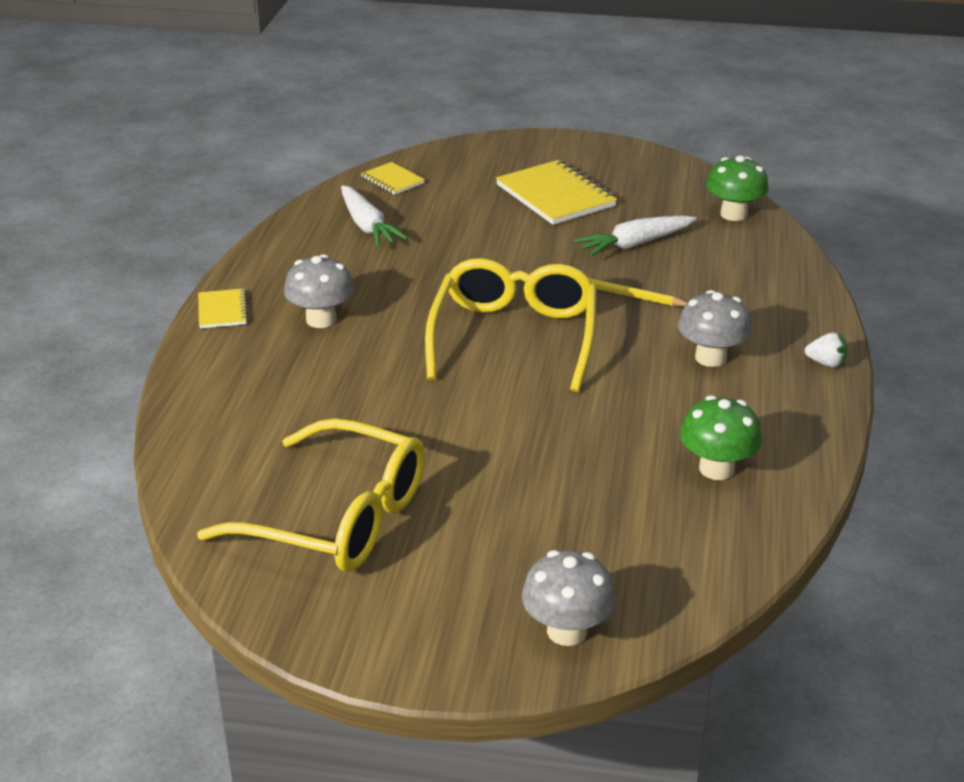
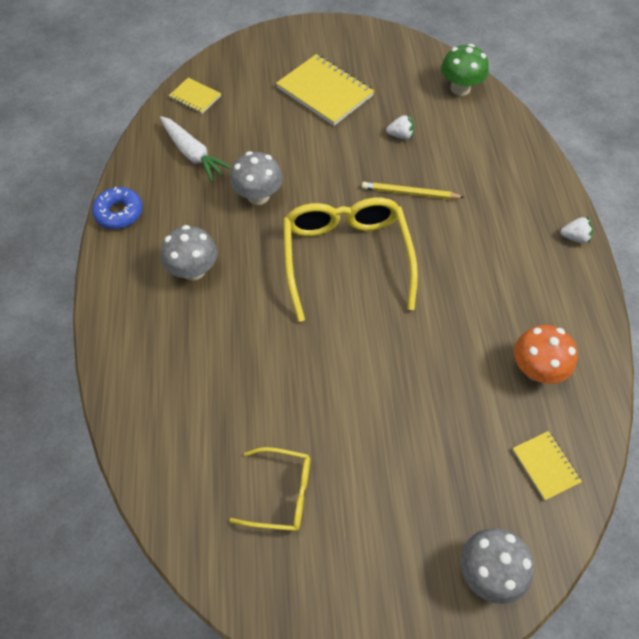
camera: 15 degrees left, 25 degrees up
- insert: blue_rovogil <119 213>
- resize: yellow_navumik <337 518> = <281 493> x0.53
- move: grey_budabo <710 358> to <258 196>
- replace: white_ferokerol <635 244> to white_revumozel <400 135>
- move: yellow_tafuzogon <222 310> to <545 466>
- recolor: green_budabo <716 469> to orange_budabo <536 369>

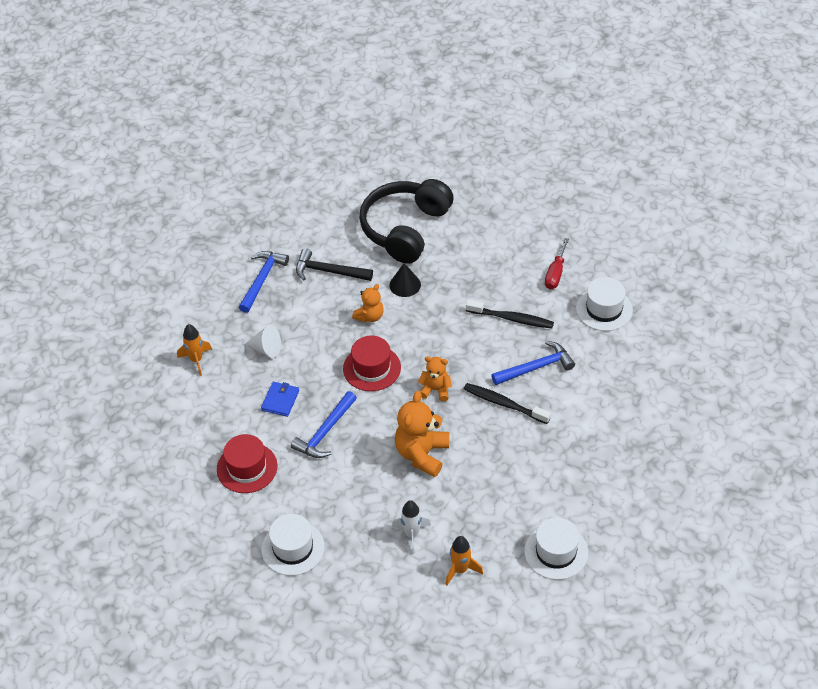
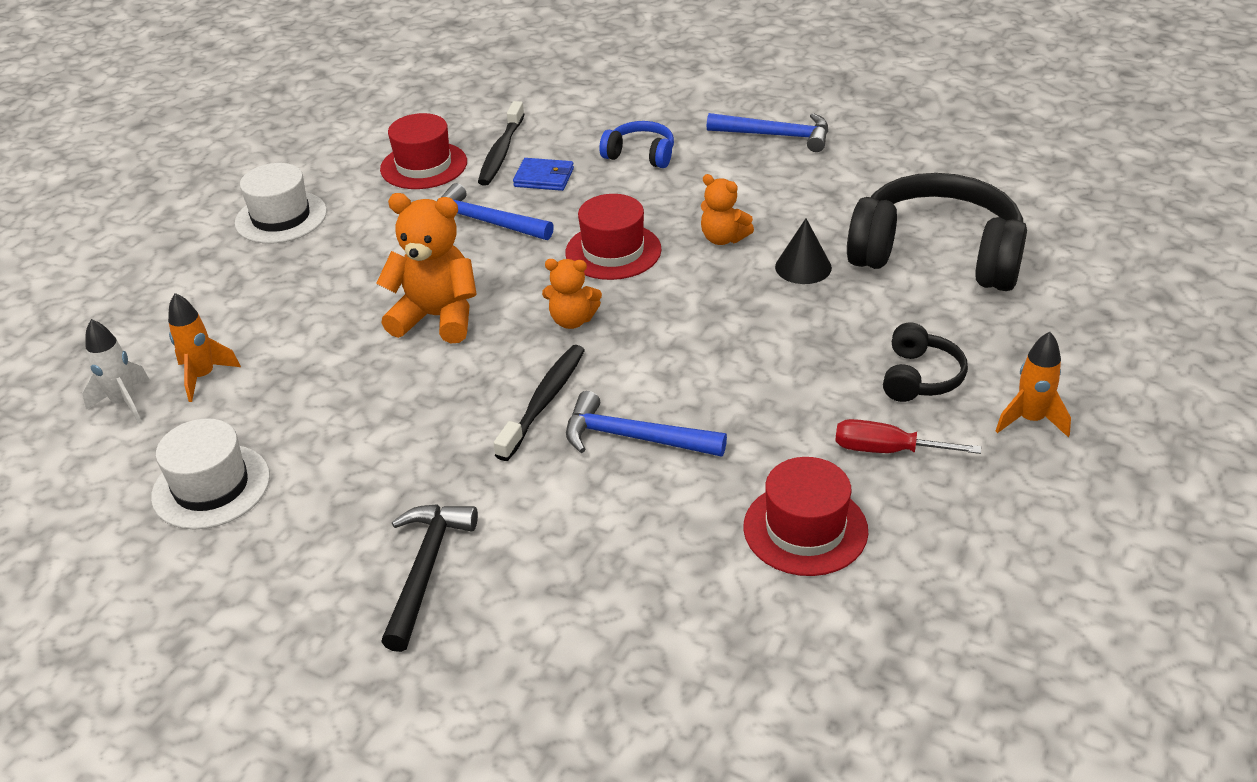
camera: 85 degrees right, 10 degrees down
- move: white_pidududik <412 534> to <125 403>
- move: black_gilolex <328 271> to <426 569>
- move: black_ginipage <512 319> to <501 152>
- rotate: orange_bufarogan <436 390> = <572 320> 90 degrees clockwise
- rotate: blue_gilolex <536 367> = <633 437> 135 degrees clockwise
- replace: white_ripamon <266 349> to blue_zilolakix <640 155>
- recolor: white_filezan <604 309> to red_filezan <805 529>
- insert: black_zilolakix <920 377>
- move: orange_pidududik <196 360> to <1030 420>

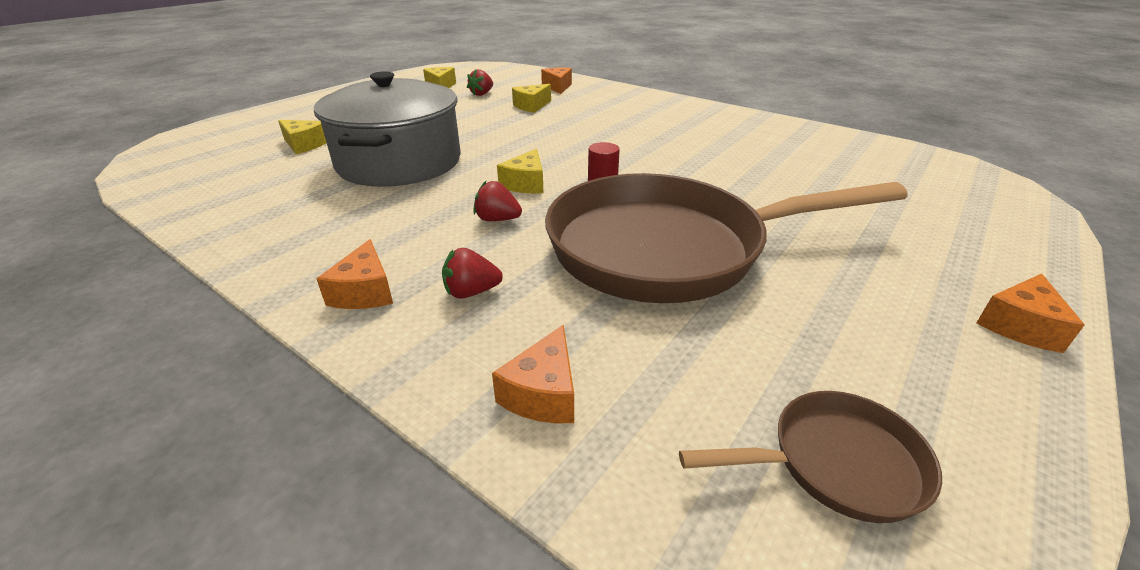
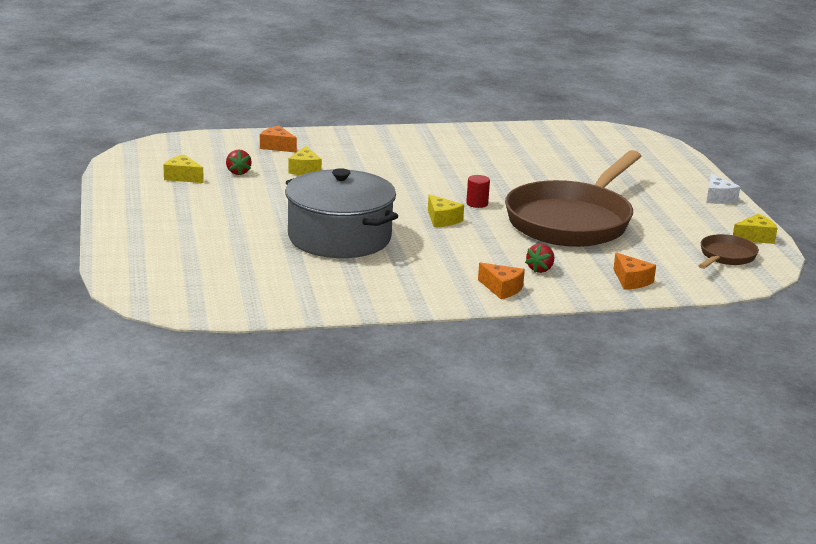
camera: 50 degrees left, 10 degrees down
- recolor: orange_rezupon <1020 326> to white_rezupon <718 198>
- move: yellow_rezupon <304 145> to <755 237>
- delete: red_revumozel <497 219>

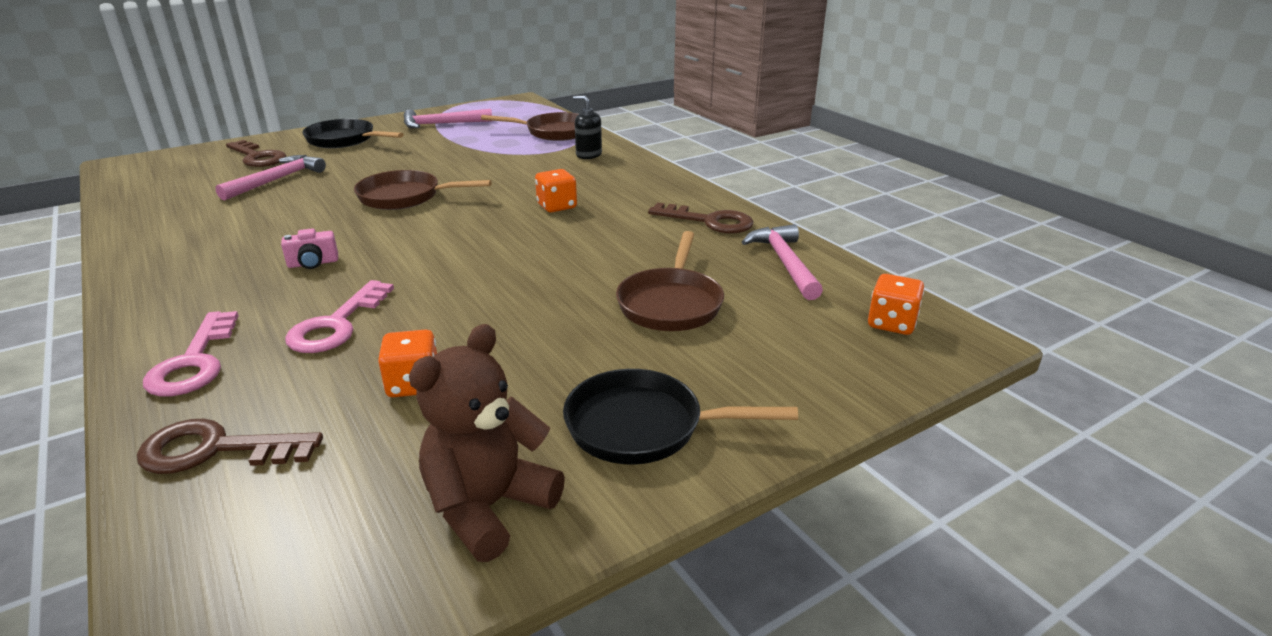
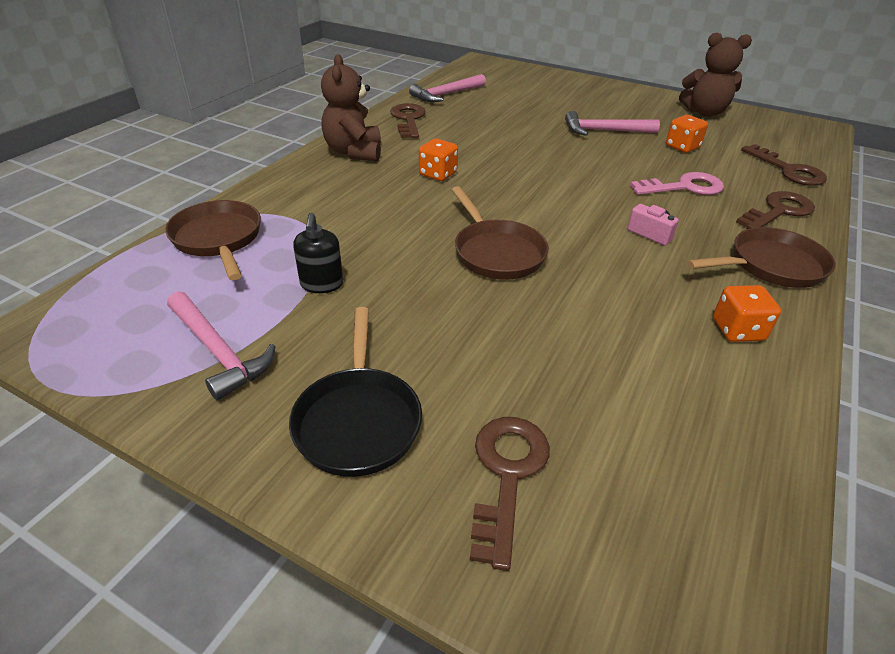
camera: 120 degrees left, 10 degrees up
- move: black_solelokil <588 155> to <322 284>
- insert: brown_bufarogan <354 152>
- move: pink_gilolex <277 180> to <604 131>
- move: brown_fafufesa <671 303> to <771 266>
- move: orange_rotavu <891 323> to <737 330>
- recolor: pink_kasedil <194 362> to brown_kasedil <778 211>
- delete: black_fafufesa <643 426>

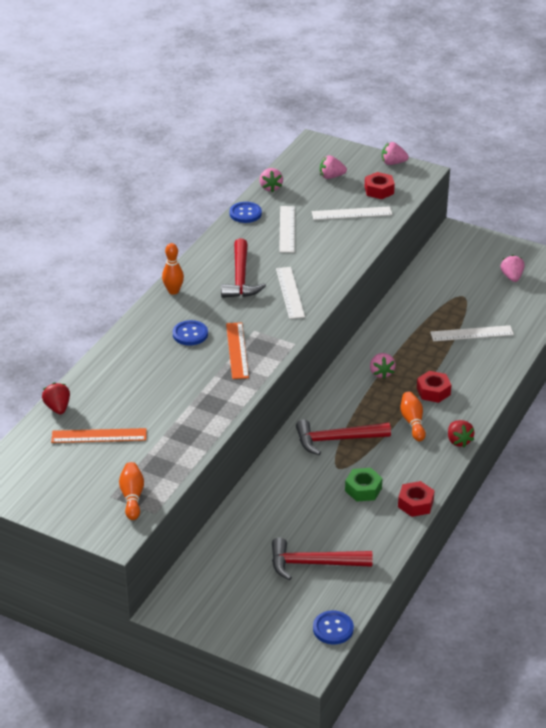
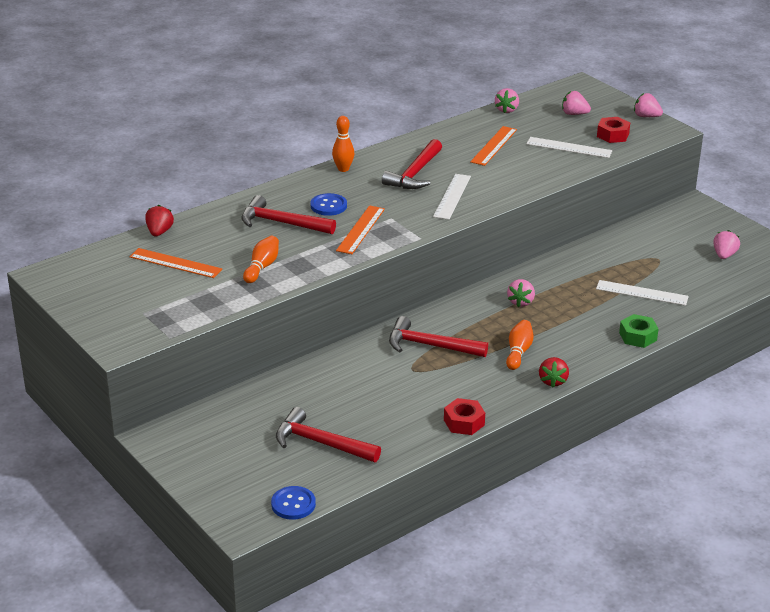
camera: 25 degrees right, 5 degrees down
- insert: red_gilolex <282 223>
- move: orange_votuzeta <132 497> to <262 267>
- recolor: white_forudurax <287 229> to orange_forudurax <494 146>
- move: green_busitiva <363 489> to <638 336>
- delete: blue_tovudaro <245 213>
- delete: red_busitiva <433 391>

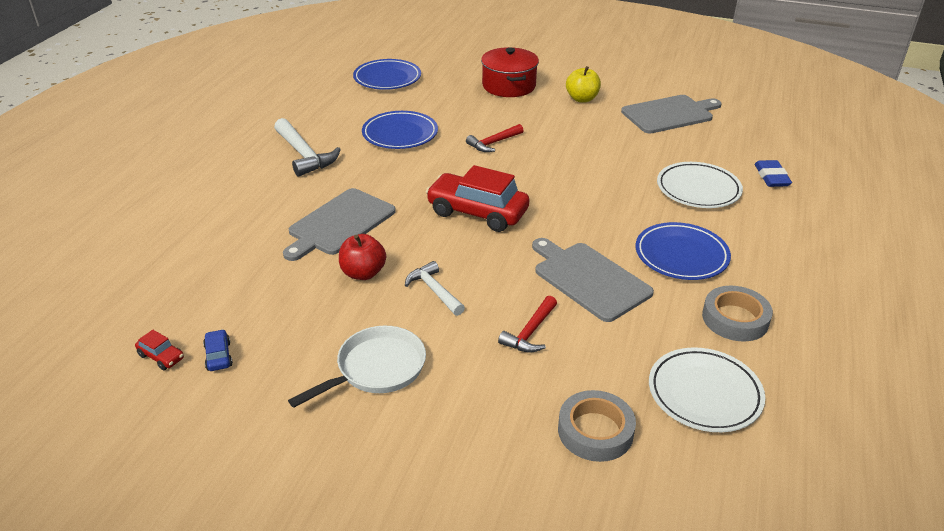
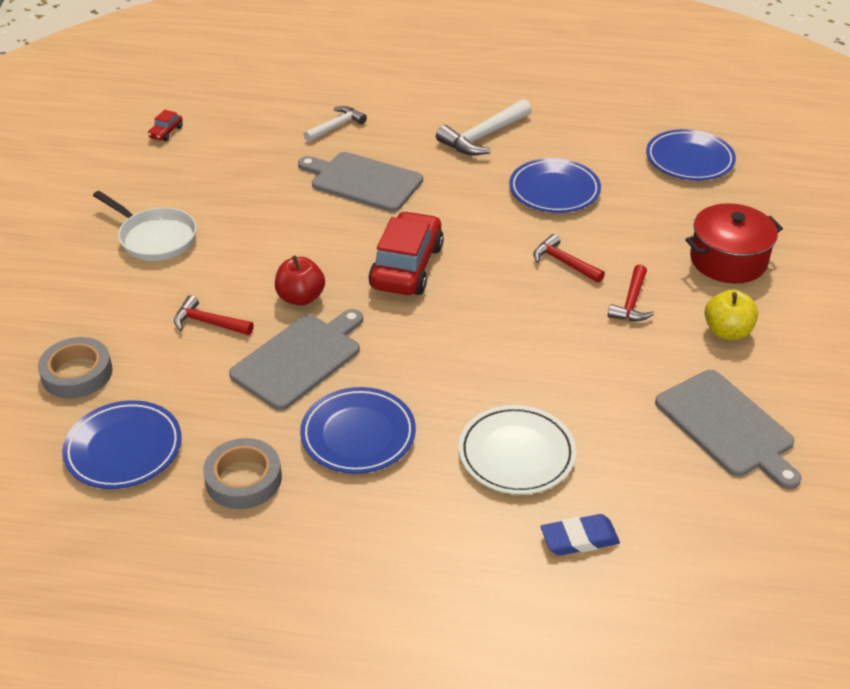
camera: 80 degrees right, 5 degrees up
- recolor: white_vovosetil <704 394> to blue_vovosetil <124 449>
- move: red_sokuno <363 273> to <301 298>
- move: white_gilolex <434 290> to <336 126>
- insert: red_gilolex <631 302>
- delete: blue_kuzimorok <218 356>

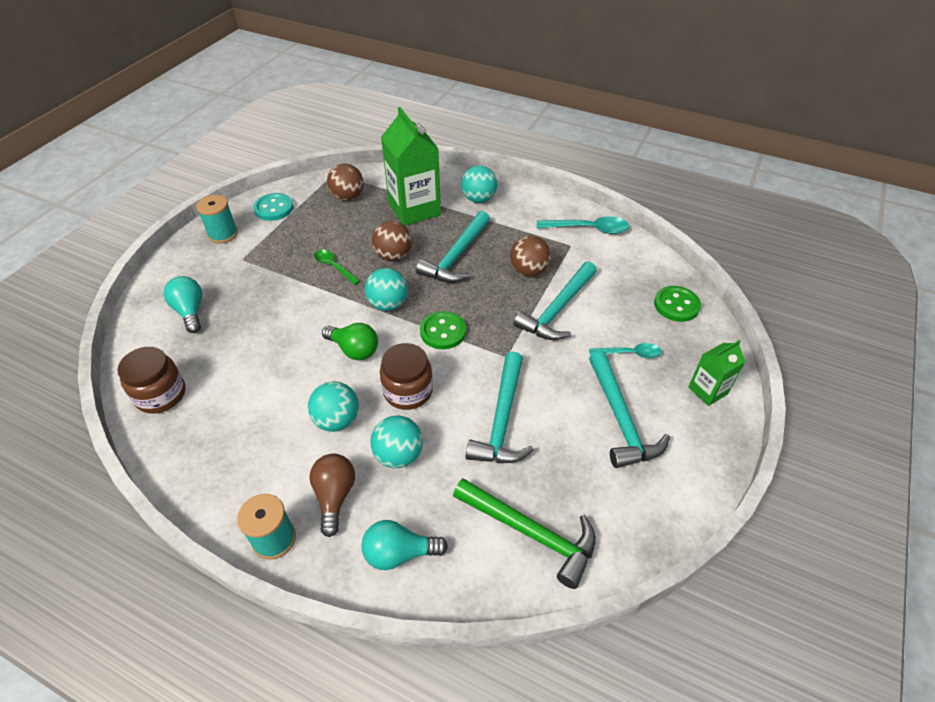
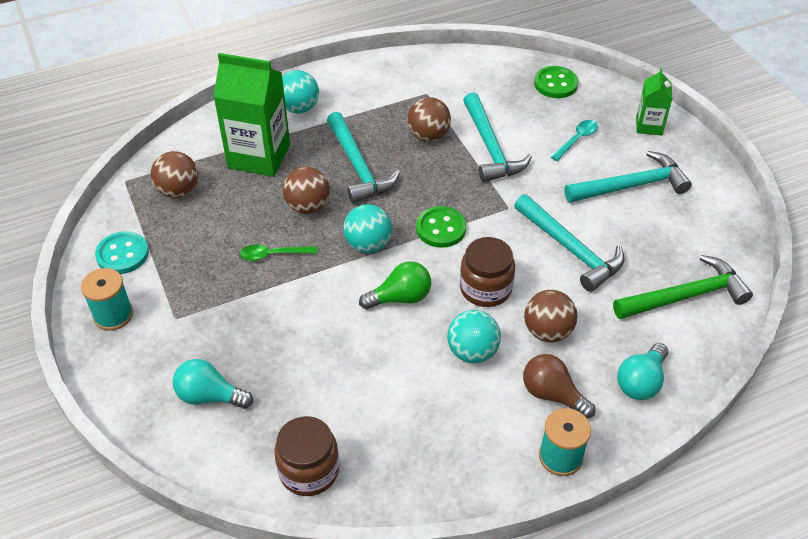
camera: 50 degrees left, 0 degrees up
- recolor: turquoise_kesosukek <398 455> to brown_kesosukek <547 331>
- rotate: turquoise_gilolex <620 419> = <631 186> 45 degrees counterclockwise
- delete: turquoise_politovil <588 229>

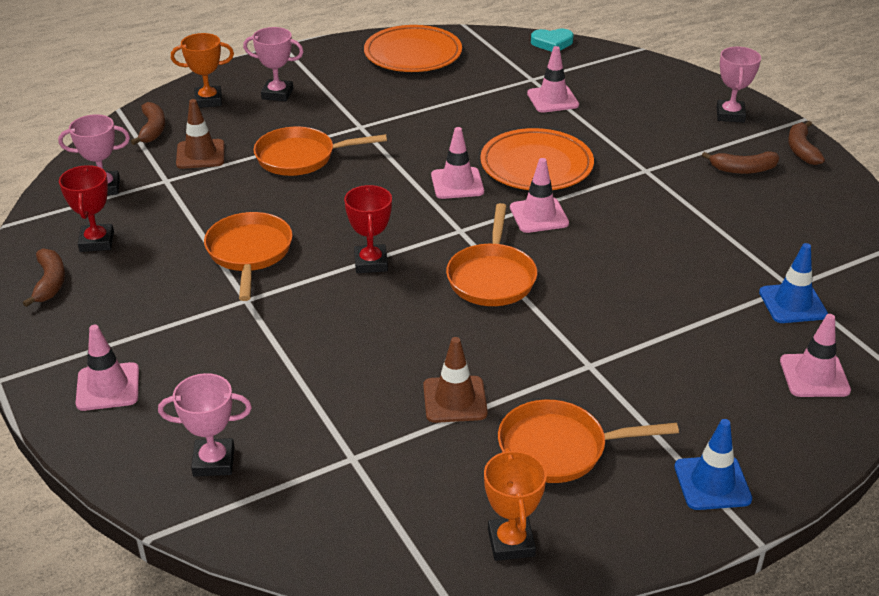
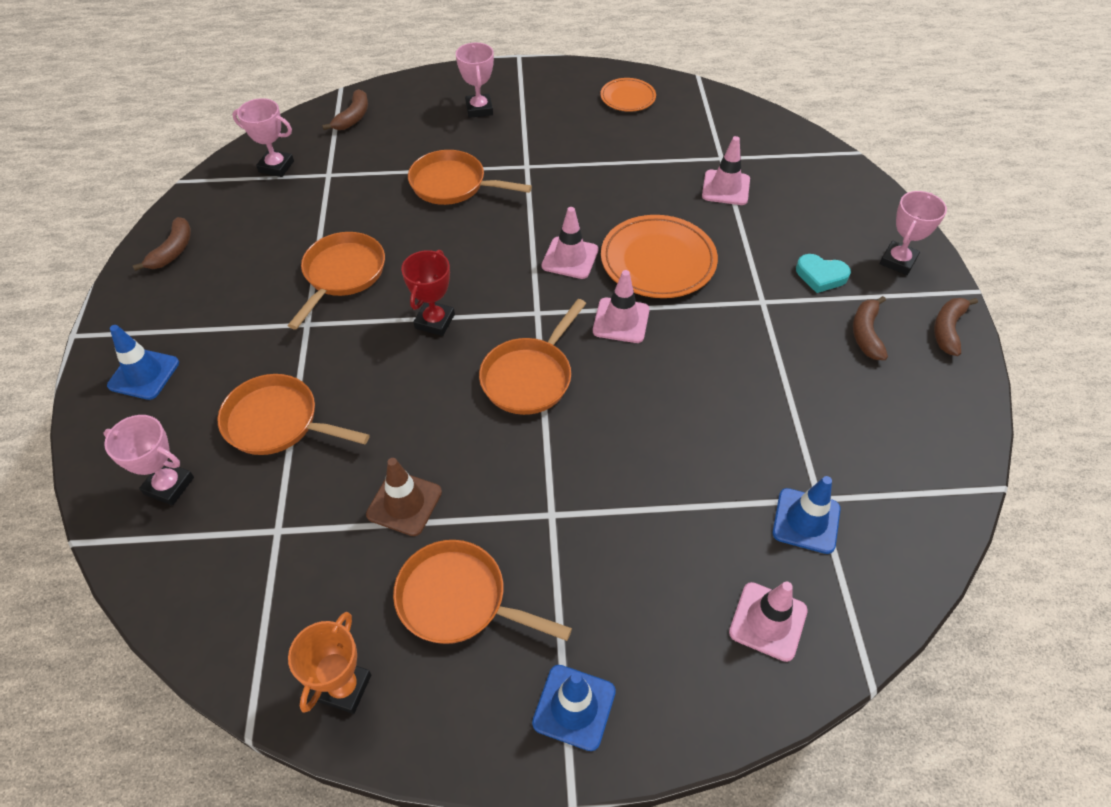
camera: 25 degrees right, 15 degrees up
- recolor: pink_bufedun <108 387> to blue_bufedun <144 374>
- insert: orange_fafufesa <277 422>
- rotate: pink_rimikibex <277 94> = <479 109> 45 degrees clockwise
- resize: orange_vovosetil <413 54> = <627 98> x0.57
- move: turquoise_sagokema <552 43> to <821 276>
- rotate: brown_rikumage <743 169> = <866 334> 75 degrees clockwise
- delete: red_rimikibex <97 242>
- delete: orange_rimikibex <208 100>
- delete: brown_bufedun <200 154>

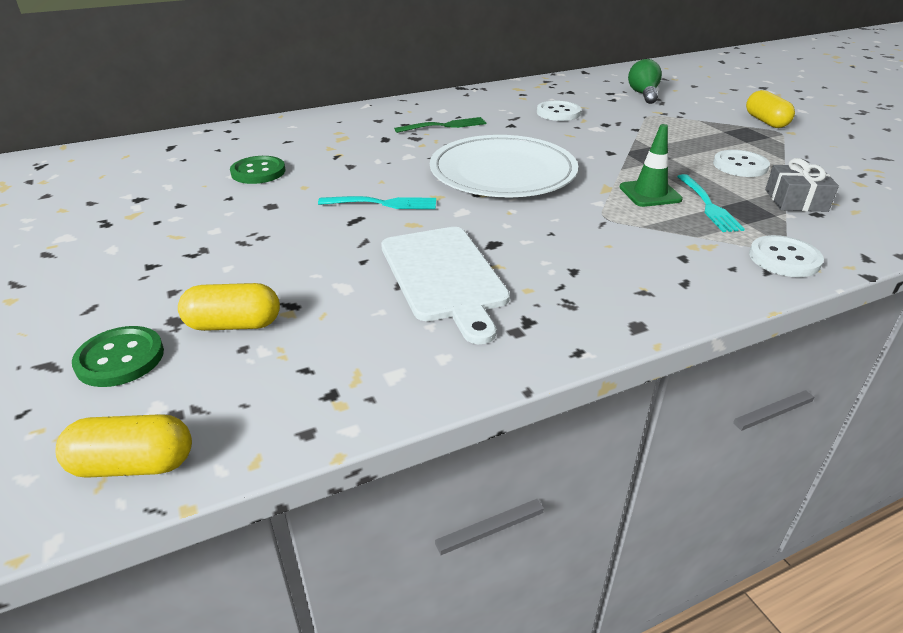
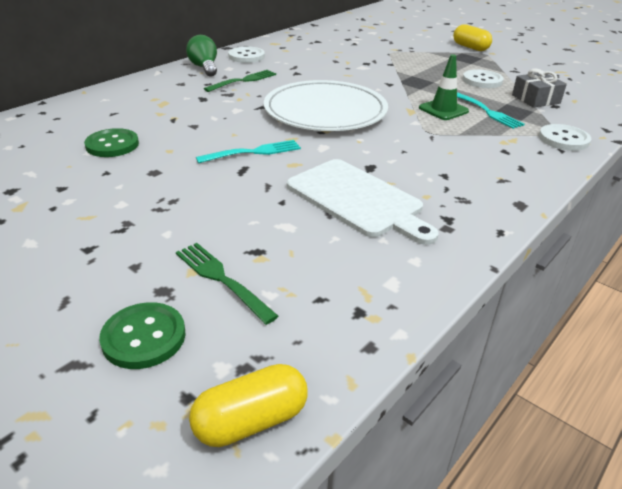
camera: 25 degrees left, 0 degrees up
- replace: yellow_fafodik <234 324> to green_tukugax <222 279>
- move: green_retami <643 94> to <204 68>
- move: white_tovudaro <558 113> to <246 56>

